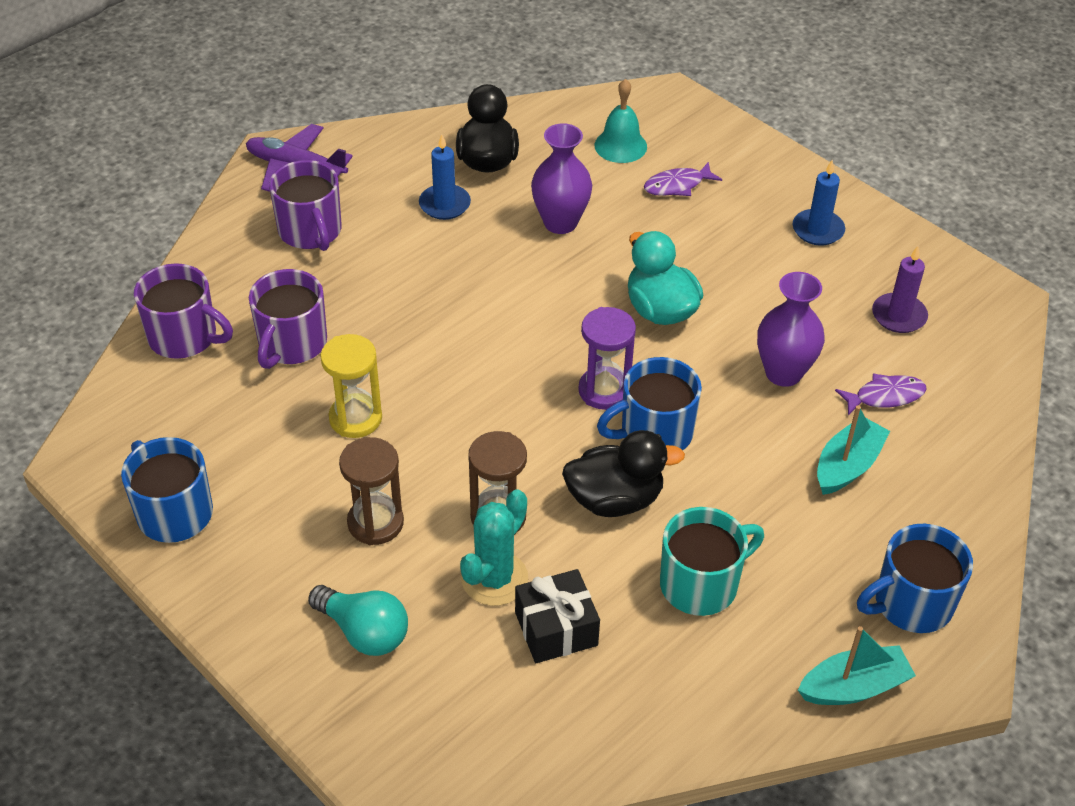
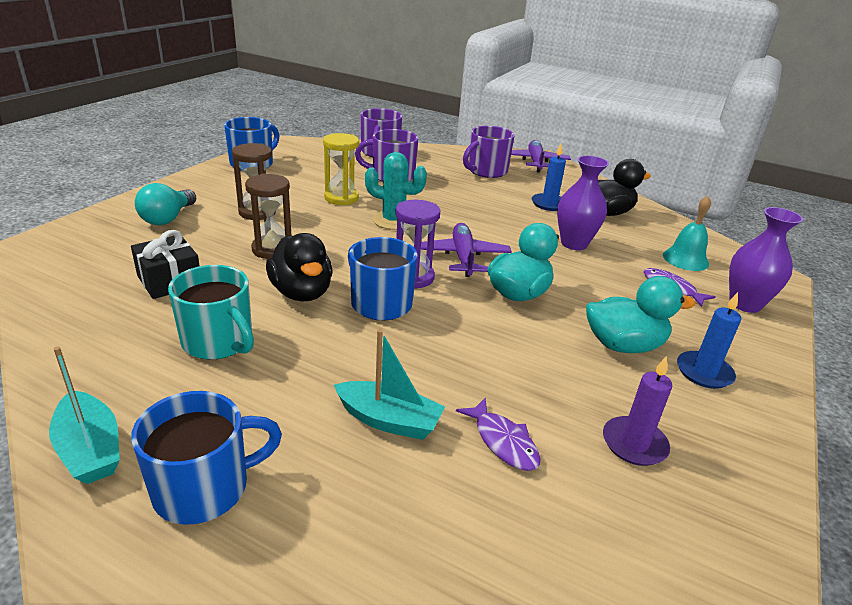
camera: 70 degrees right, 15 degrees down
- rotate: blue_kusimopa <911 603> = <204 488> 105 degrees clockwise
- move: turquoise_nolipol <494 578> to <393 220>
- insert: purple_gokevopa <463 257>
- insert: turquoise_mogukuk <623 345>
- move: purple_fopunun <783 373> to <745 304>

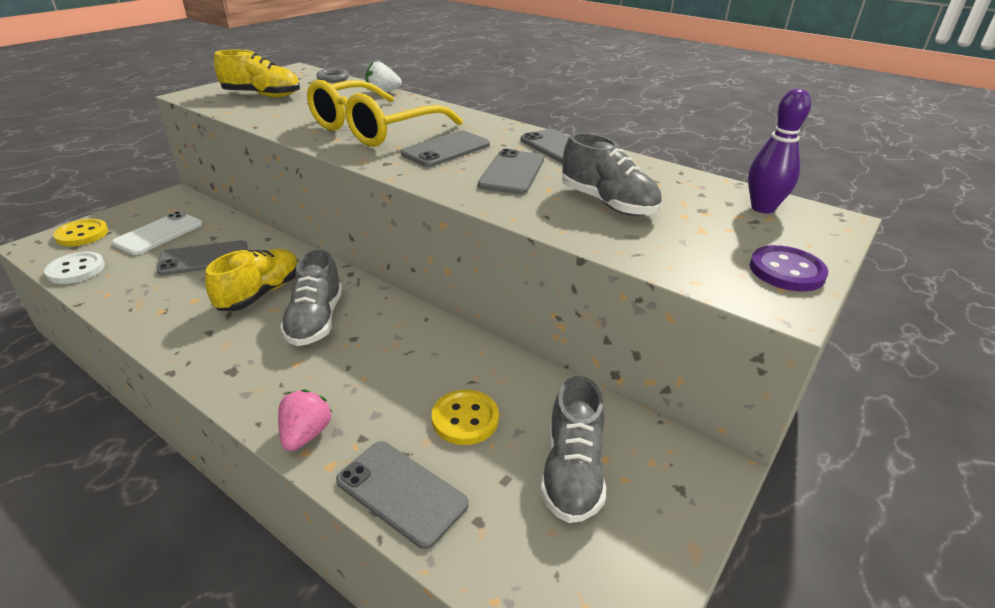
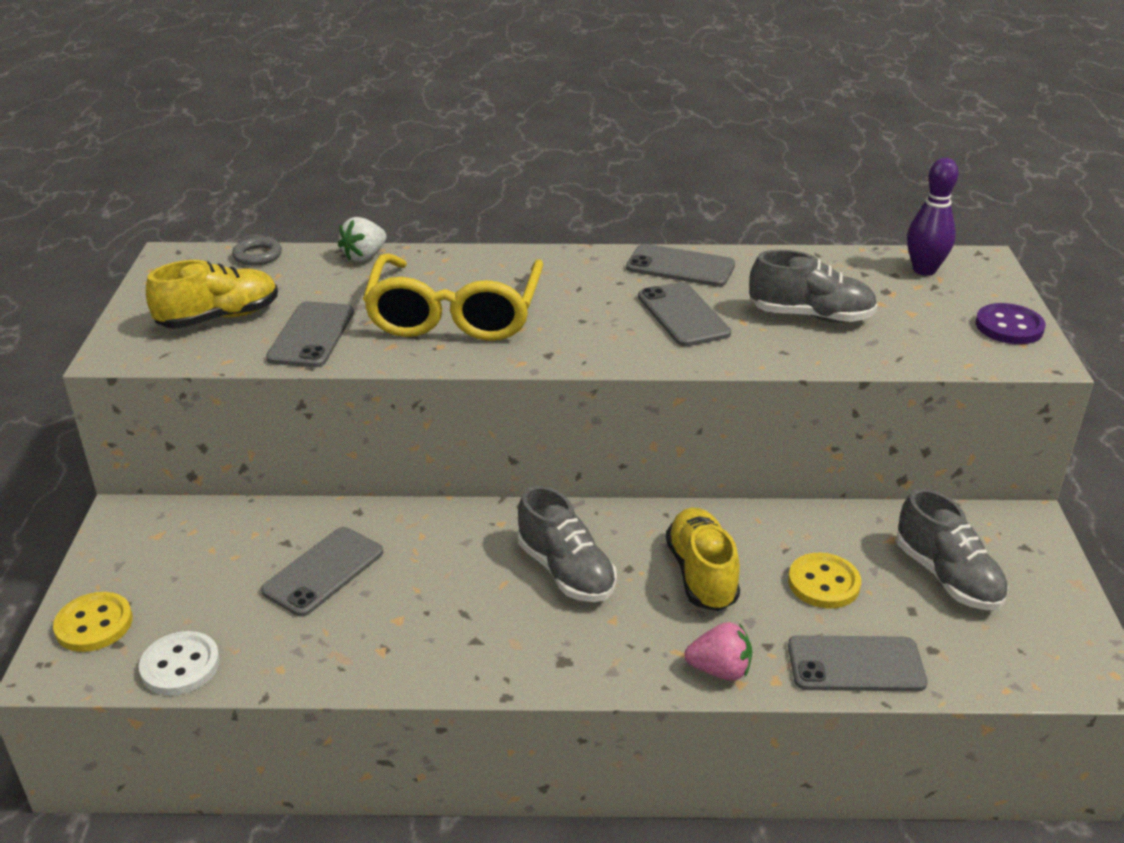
camera: 35 degrees left, 0 degrees up
- move: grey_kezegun <446 149> to <311 335>
- move: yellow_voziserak <260 293> to <701 574>
- rotate: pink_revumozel <306 434> = <720 670> 120 degrees clockwise
- delete: white_kezegun <159 234>

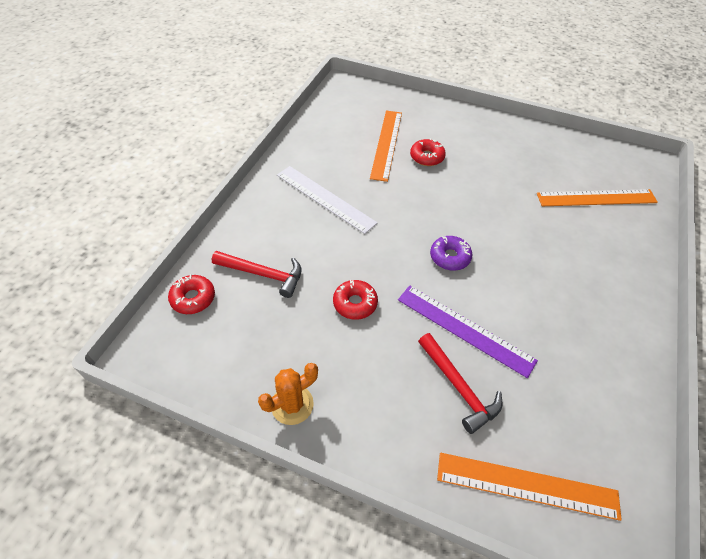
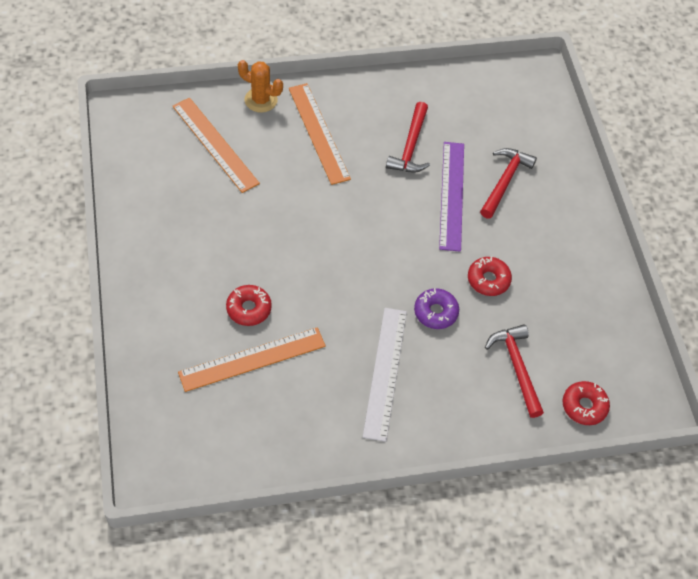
camera: 125 degrees left, 5 degrees up
- move: orange_nolipol <292 404> to <261 100>
- move: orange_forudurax <527 485> to <318 133>
- insert: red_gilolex <411 146>
- move: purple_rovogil <450 257> to <435 312>

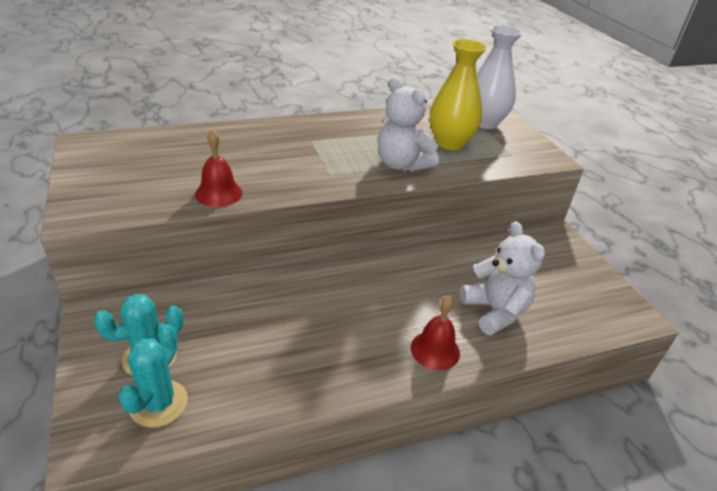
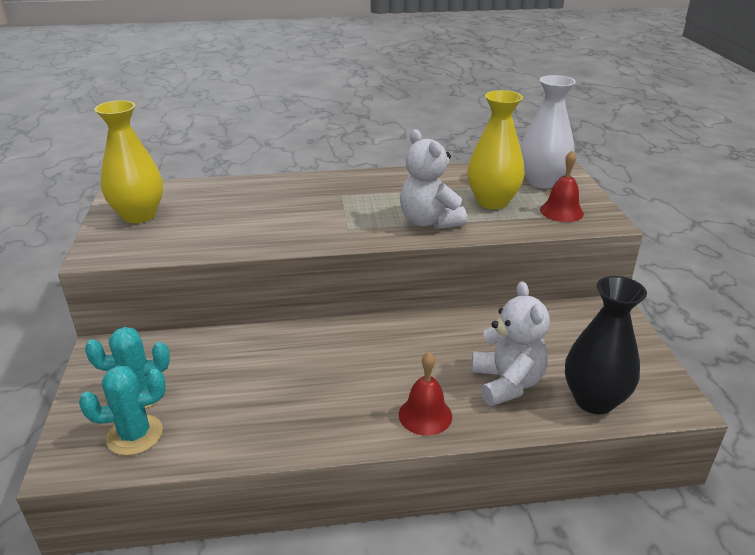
camera: 15 degrees right, 5 degrees down
- rotate: turquoise_nolipol <158 403> = <135 435> 45 degrees clockwise
- insert: yellow_fopunun <139 215>
- move: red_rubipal <218 193> to <561 211>
- insert: black_fopunun <594 400>

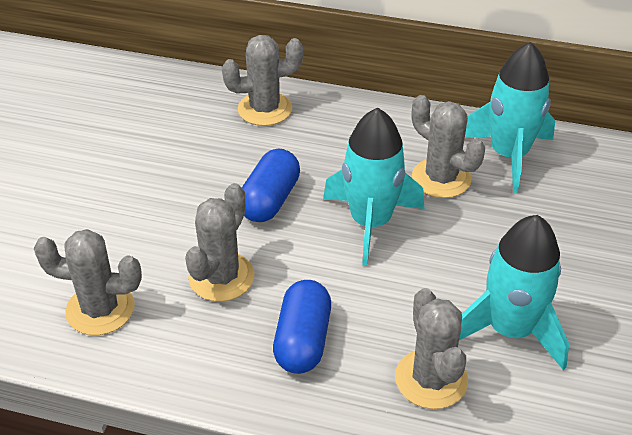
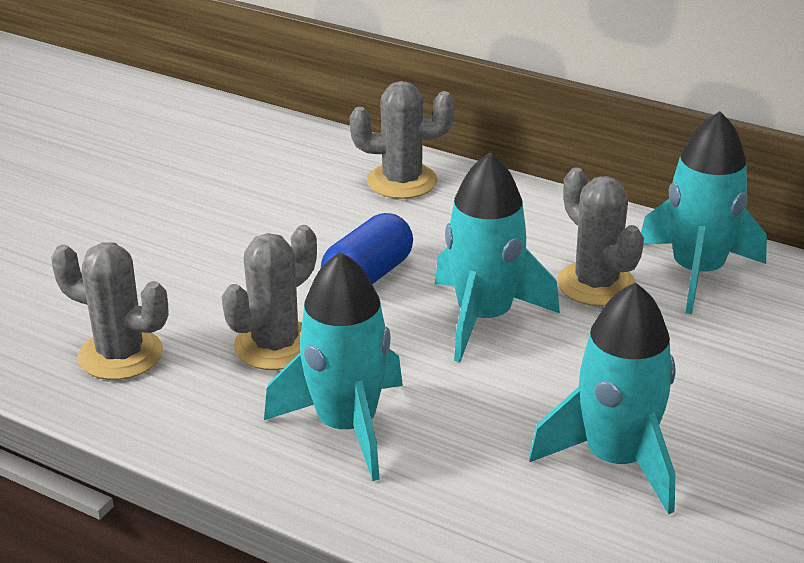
camera: 15 degrees right, 10 degrees down
- replace: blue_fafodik <302 340> to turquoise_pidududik <346 426>
- delete: grey_nolipol <431 379>

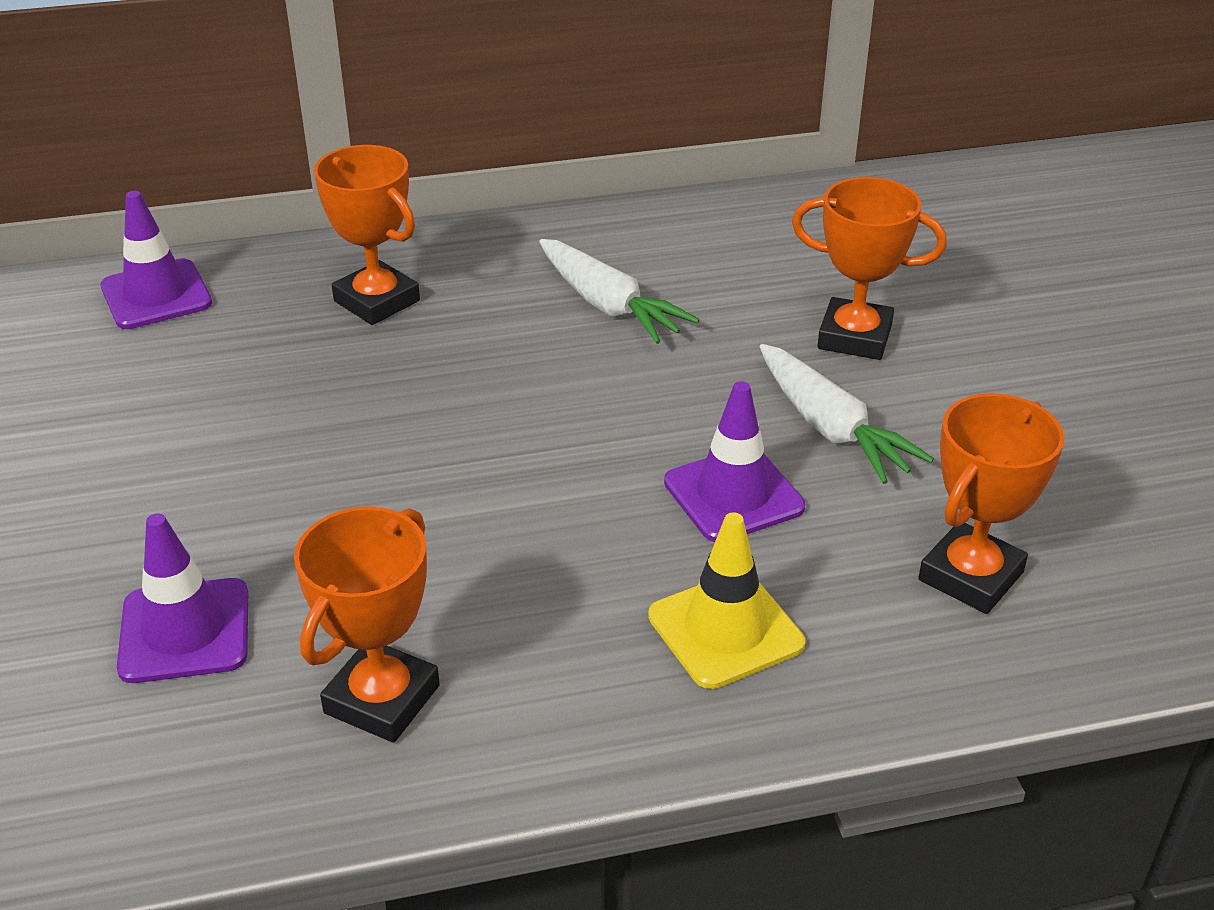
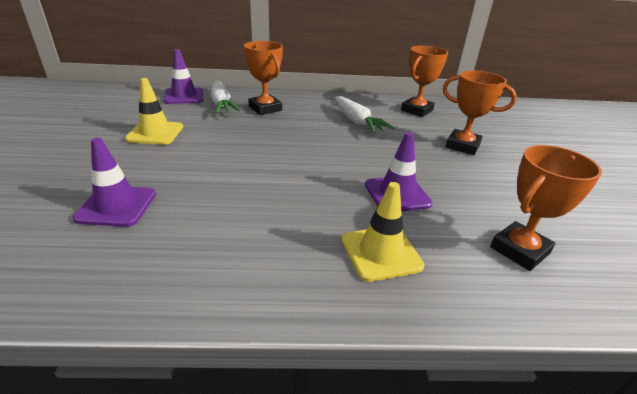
camera: 10 degrees right, 5 degrees down
- insert: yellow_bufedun <155 133>
- move: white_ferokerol <831 428> to <221 104>
- move: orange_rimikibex <382 699> to <416 110>

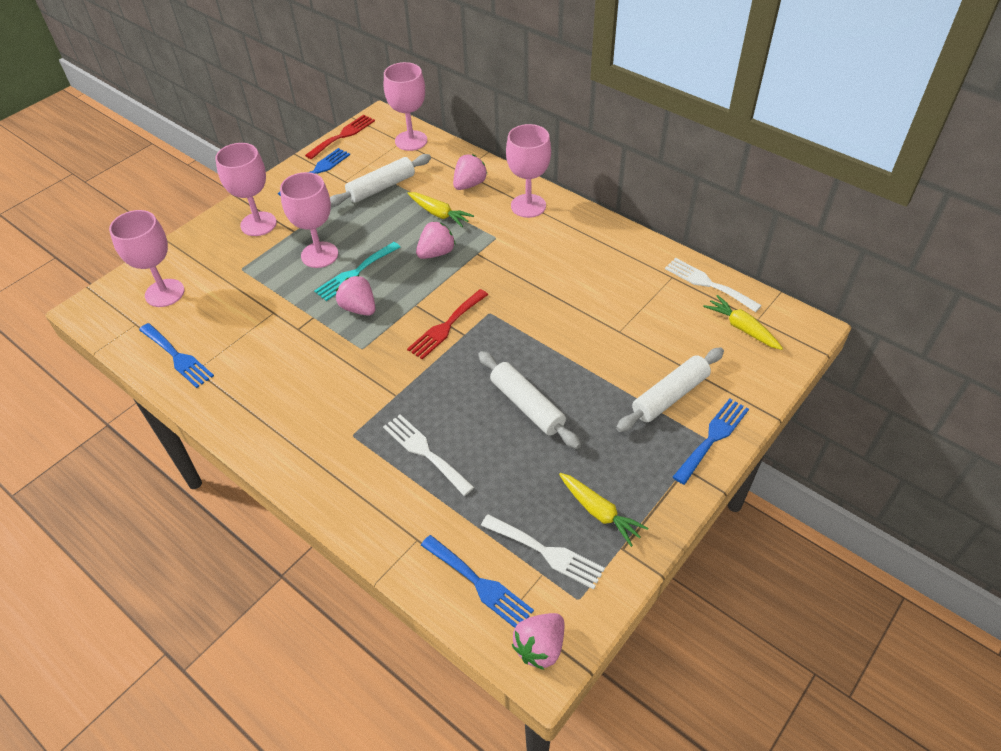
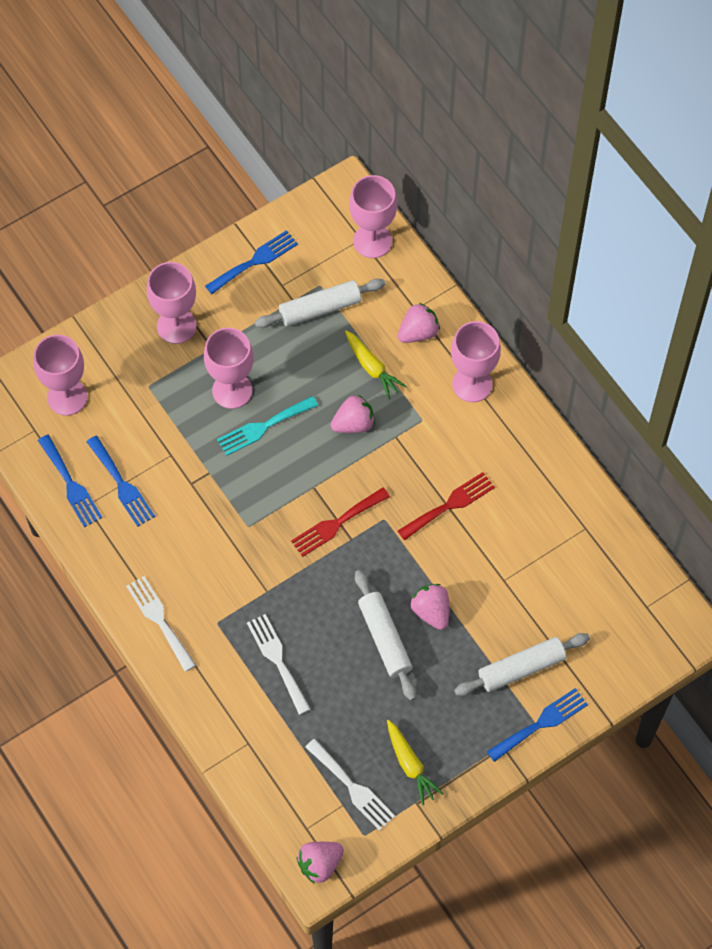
camera: 15 degrees right, 15 degrees up
- move: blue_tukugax <479 584> to <121 484>
- move: white_tukugax <708 284> to <159 620>
- move: red_tukugax <343 135> to <449 505>
- move: pink_revumozel <359 308> to <431 611>
- delete: yellow_ferokerol <742 328>

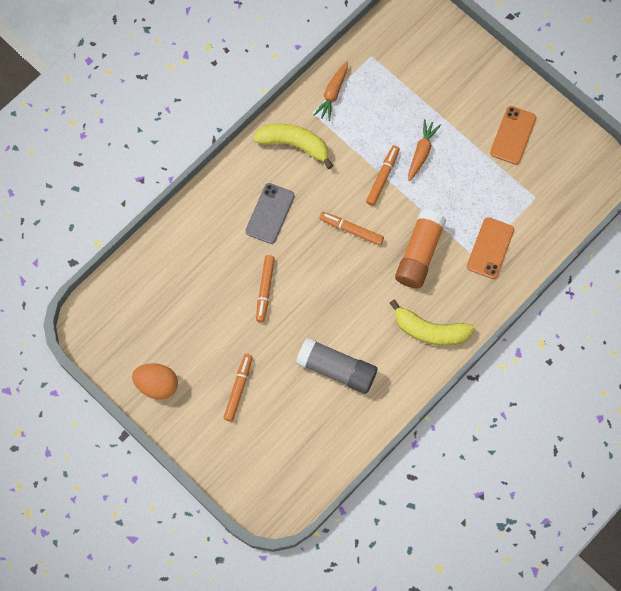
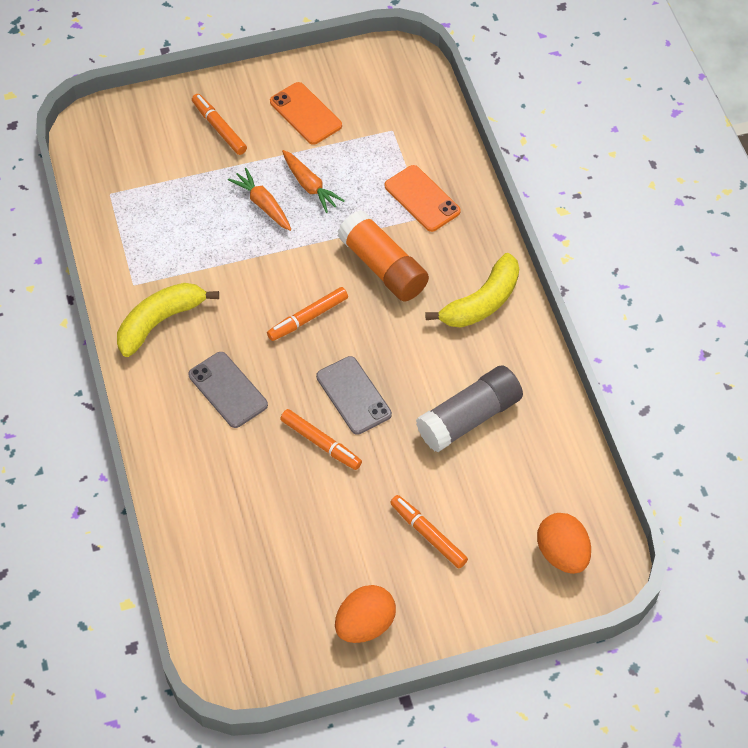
camera: 60 degrees left, 15 degrees down
- move: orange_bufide <382 177> to <219 128>
- move: orange_ferokerol <333 93> to <309 186>
- insert: grey_kezegun <353 395>
- insert: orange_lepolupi <562 554>

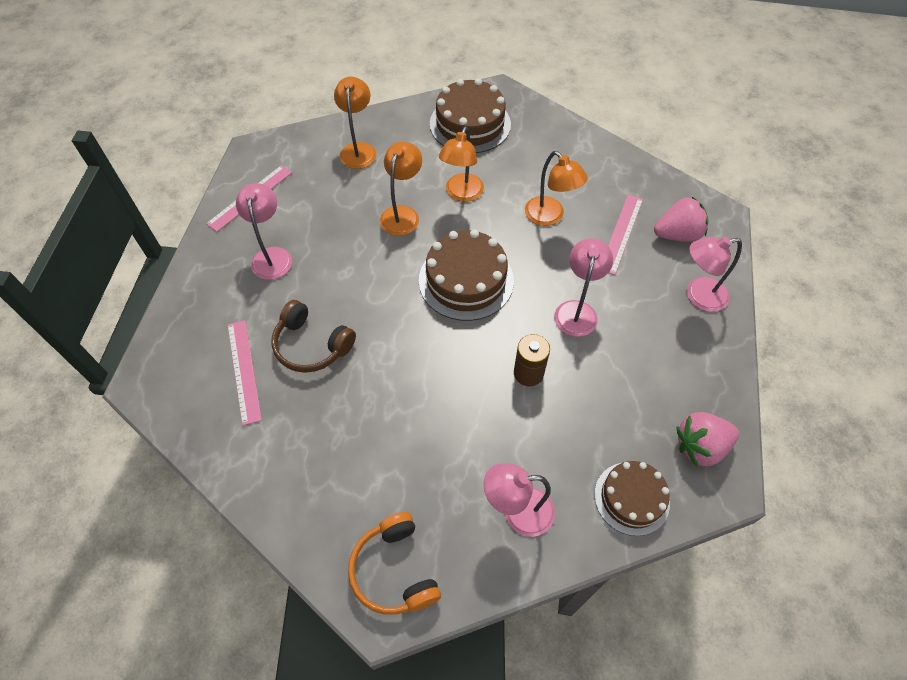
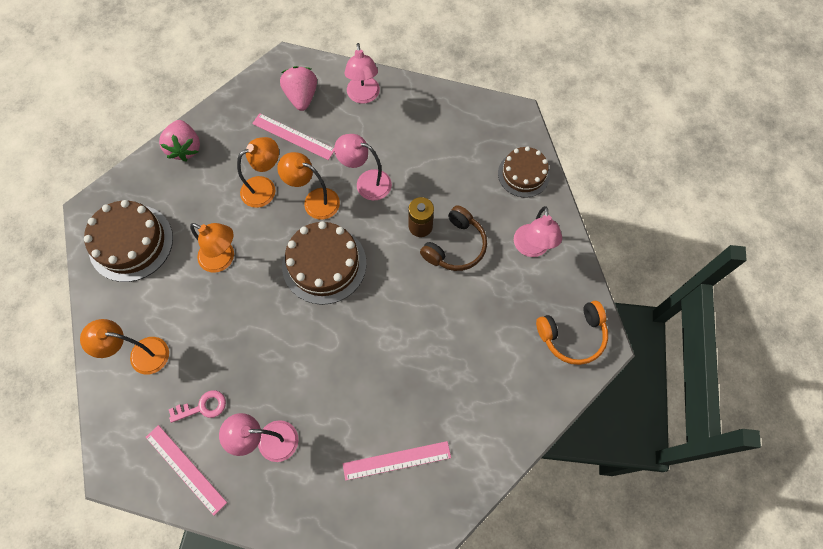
camera: 85 degrees left, 10 degrees up
- move: pink_revumozel <700 446> to <185 148>
- insert: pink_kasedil <202 407>
- move: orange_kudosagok <402 214> to <314 201>
- move: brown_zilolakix <311 345> to <455 246>

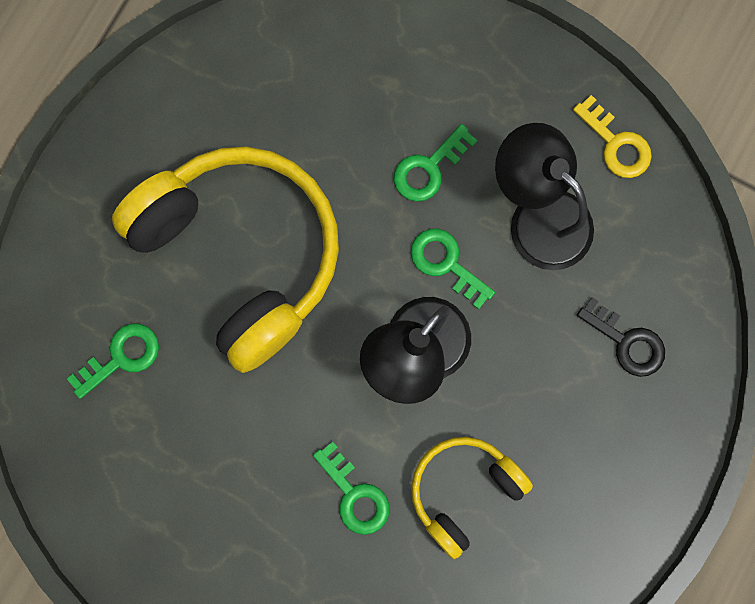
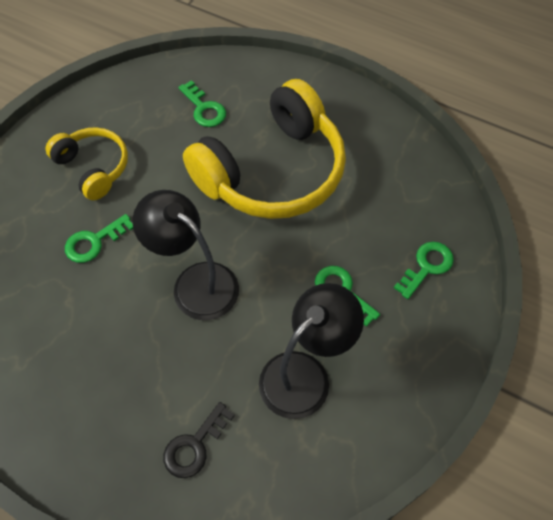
camera: 90 degrees right, 20 degrees down
- move: yellow_zilolakix <463 491> to <93 168>
- move: green_kasedil <446 263> to <426 267>
- delete: yellow_kasedil <616 143>

